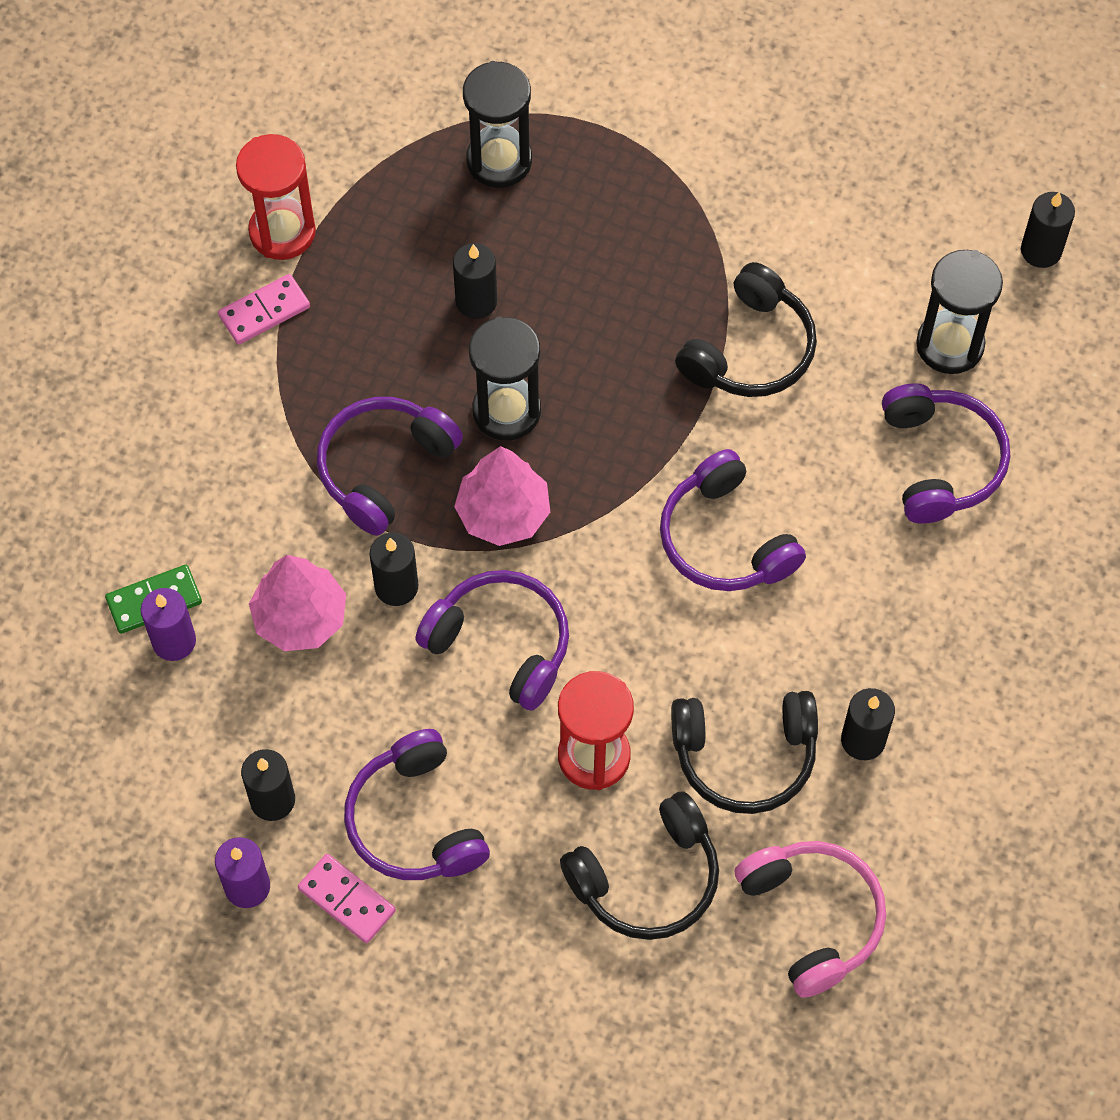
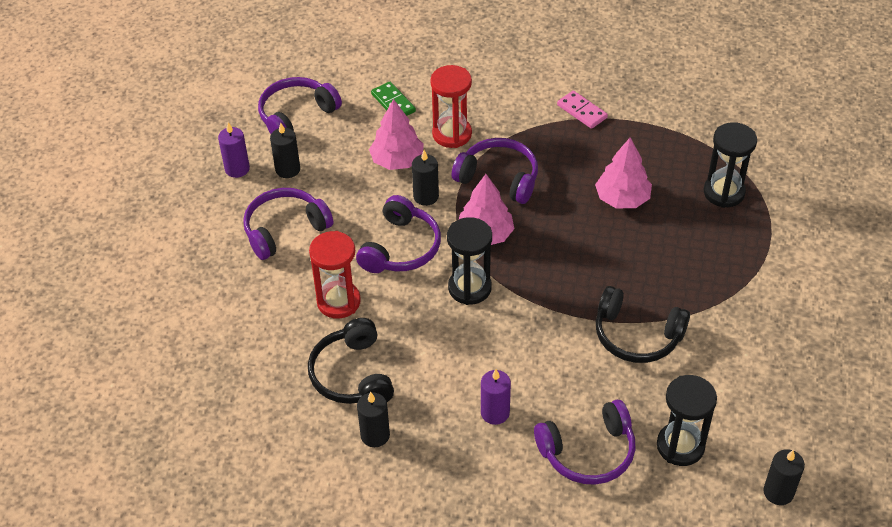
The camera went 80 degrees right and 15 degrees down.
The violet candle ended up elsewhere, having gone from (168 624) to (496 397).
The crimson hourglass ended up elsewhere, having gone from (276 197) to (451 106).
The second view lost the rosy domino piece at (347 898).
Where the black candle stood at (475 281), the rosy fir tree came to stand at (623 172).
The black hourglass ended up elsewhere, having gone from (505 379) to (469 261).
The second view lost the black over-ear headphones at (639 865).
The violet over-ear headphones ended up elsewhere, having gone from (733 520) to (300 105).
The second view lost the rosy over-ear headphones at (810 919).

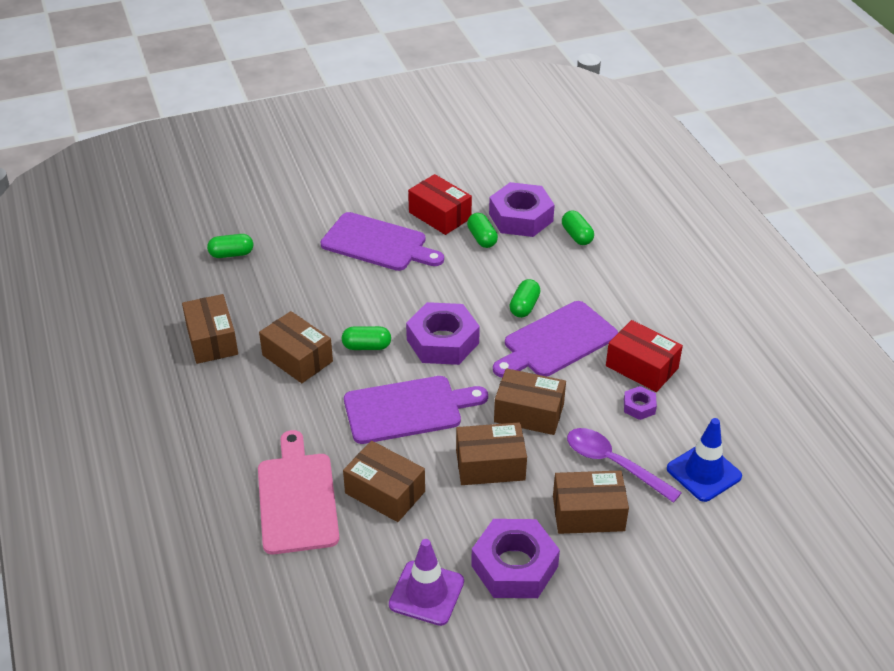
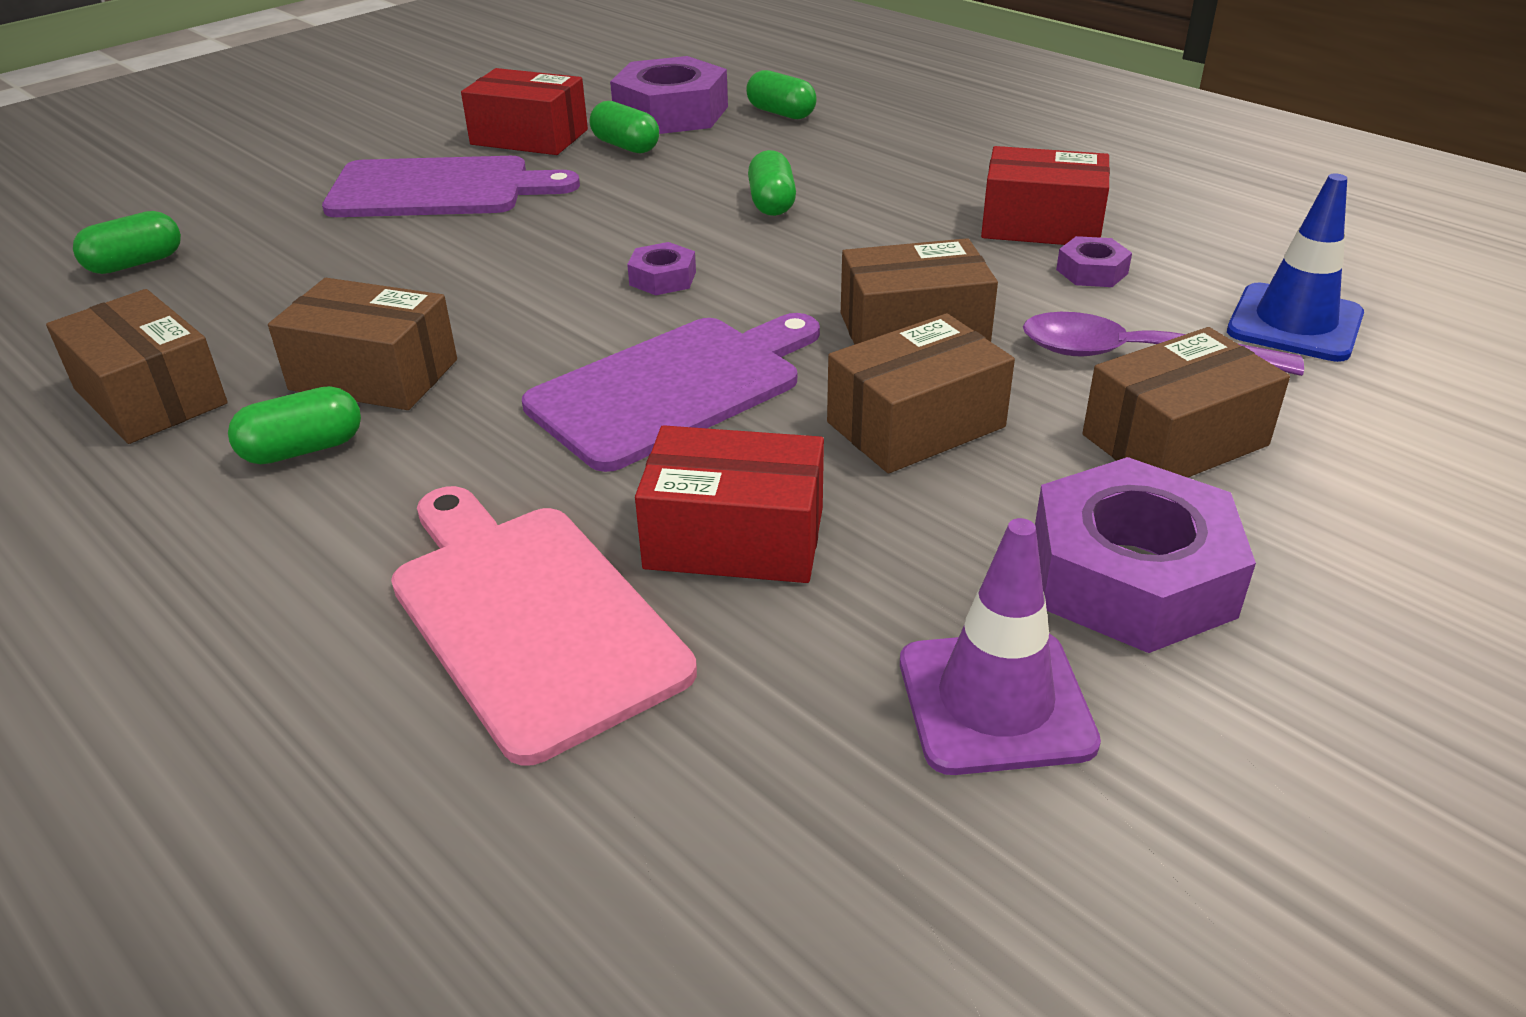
The camera went 25 degrees left and 5 degrees down.
The leaf-green pill ended up elsewhere, having gone from (366 338) to (294 425).
What was the russet package at (384 481) turned into the crimson package at (729 504).
The size of the violet hexagon nut at (443 333) changed by a factor of 0.47.
The second view lost the violet cutting board at (555 339).

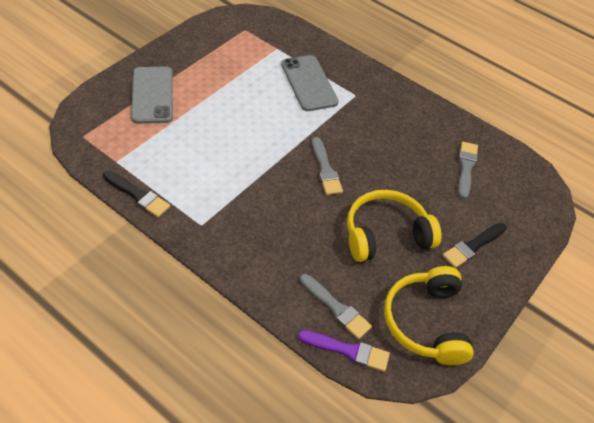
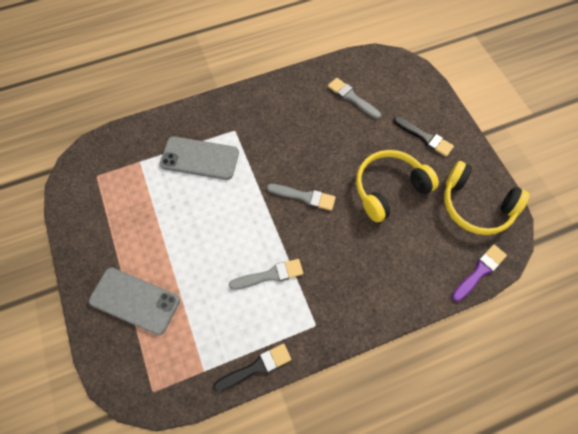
The camera went 55 degrees left and 15 degrees up.
The ash-grey paintbrush ended up elsewhere, having gone from (336 306) to (266 274).
The bright yellow over-ear headphones at (394 226) ended up facing another way, 45 degrees clockwise from before.
The black paintbrush at (475 245) ended up facing another way, 45 degrees counterclockwise from before.

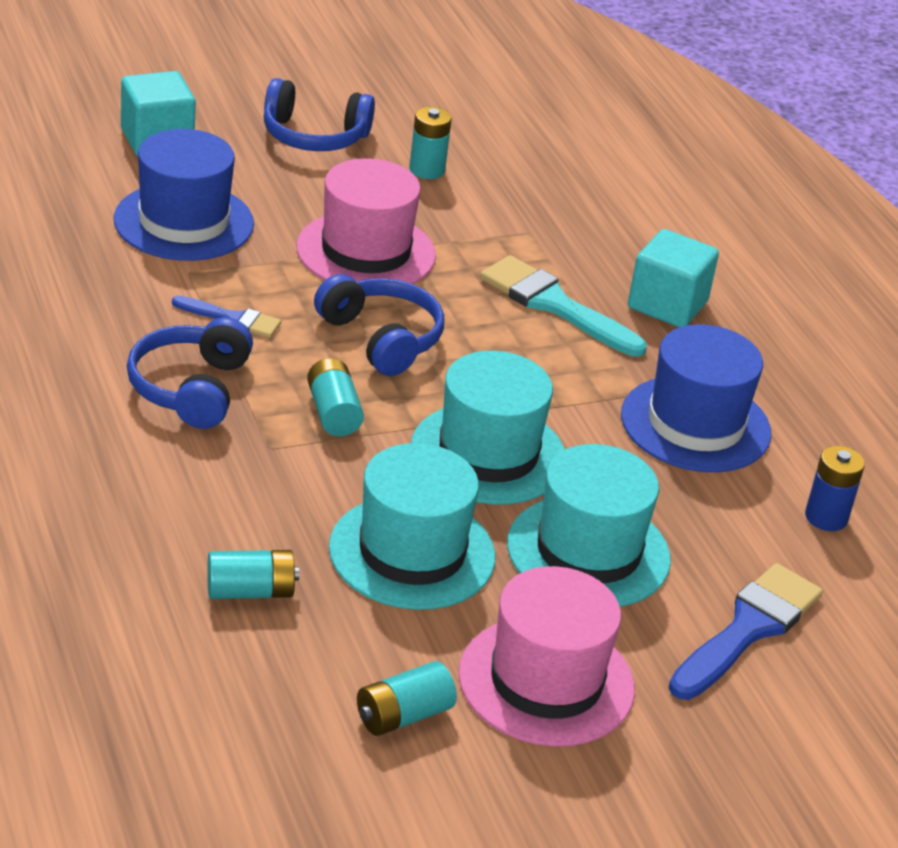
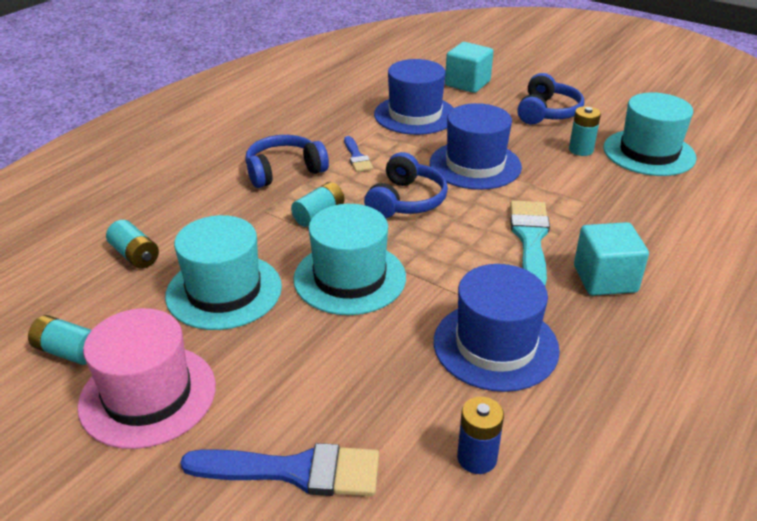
The camera went 60 degrees right and 0 degrees up.
The royal blue over-ear headphones at (319 114) ended up facing another way, 135 degrees counterclockwise from before.
What was the rosy top hat at (366 221) turned into the royal blue top hat at (476 146).
The turquoise top hat ended up elsewhere, having gone from (589 525) to (650 134).

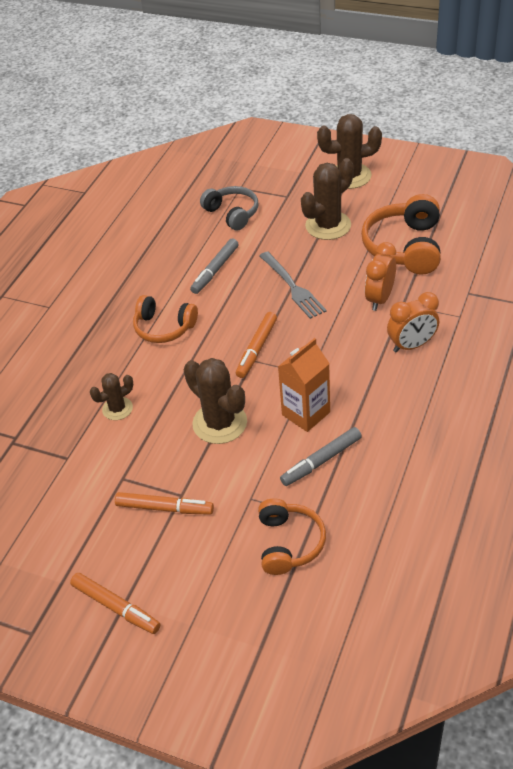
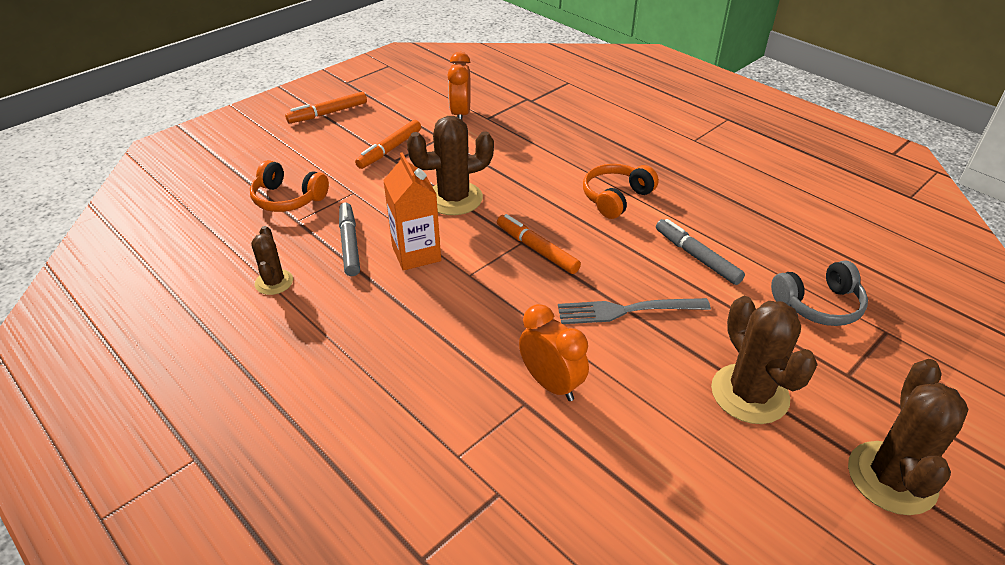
The camera went 110 degrees right and 5 degrees down.
The russet prickly plant ended up elsewhere, having gone from (111 396) to (272 260).
The second view lost the bright orange over-ear headphones at (401 234).
The bright orange clock ended up elsewhere, having gone from (413 322) to (459 86).

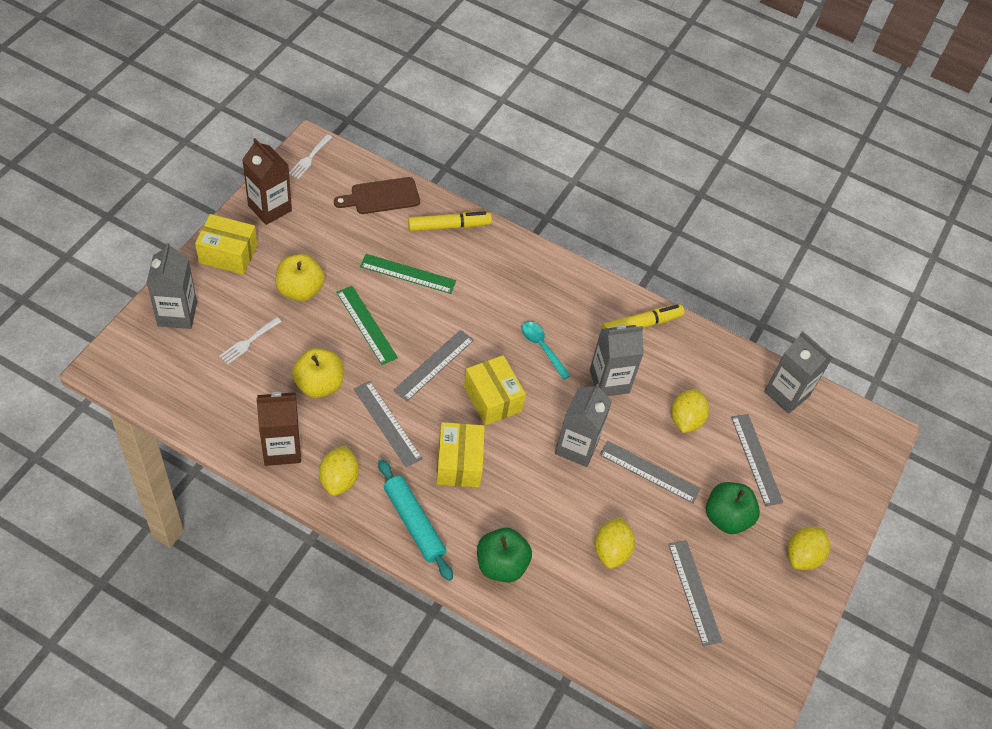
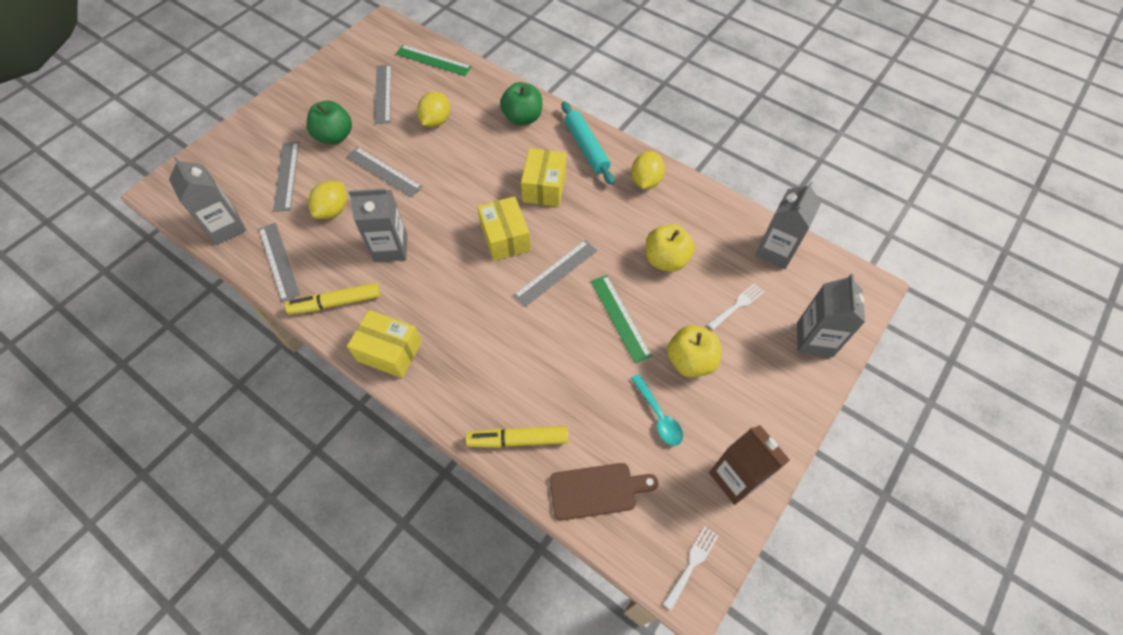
The camera went 165 degrees left and 5 degrees up.
The bright yellow package ended up elsewhere, having gone from (226 244) to (384 344).
The second view lost the russet milk carton at (278 429).
The ash-grey measuring stick ended up elsewhere, having gone from (388 424) to (279 262).
The leaf-green measuring stick ended up elsewhere, having gone from (408 274) to (433 60).
The turquoise spoon ended up elsewhere, having gone from (546 350) to (657 410).
The ash-grey milk carton ended up elsewhere, having gone from (583 425) to (788 225).
The second view lost the bright yellow toy lemon at (808 548).

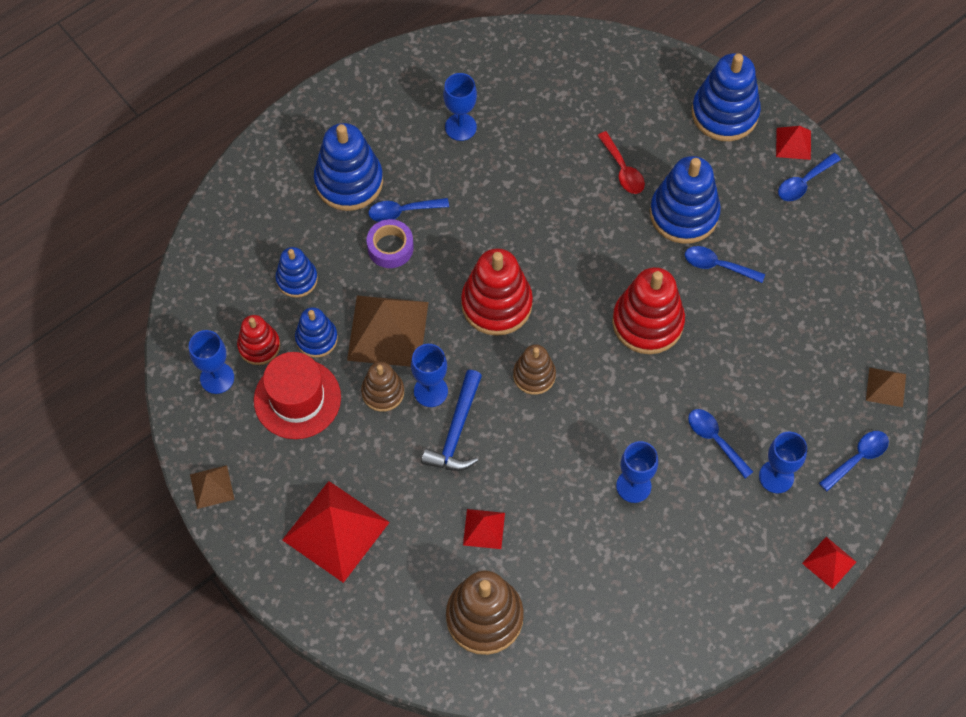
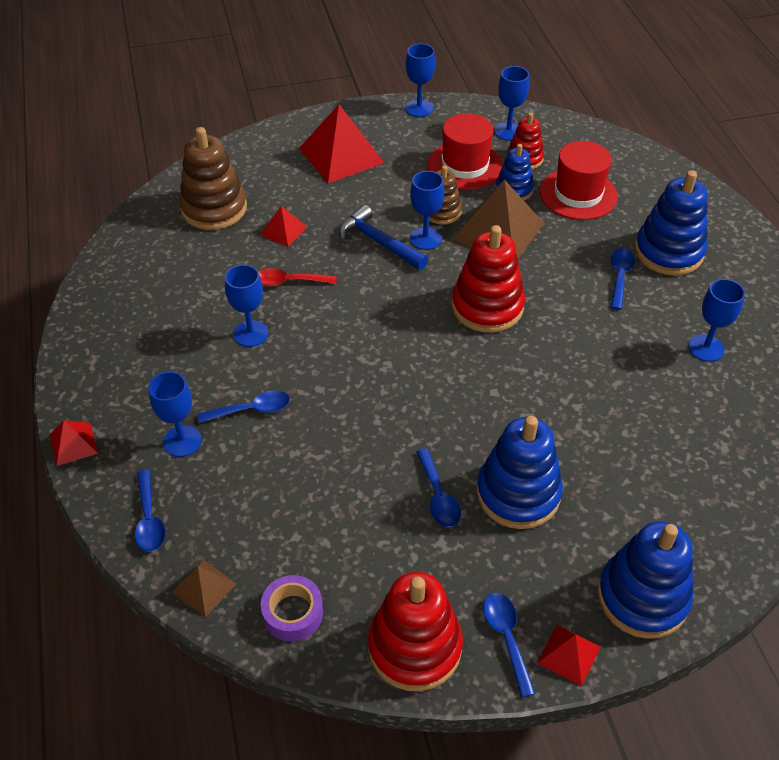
The camera went 115 degrees right and 15 degrees down.
Where the russet pyramid shape stood at (212 487), the royal blue wine glass came to stand at (420 80).
Where the royal blue stacking rings stood at (297 272), the crimson top hat came to stand at (578 180).
The violet tape ended up elsewhere, having gone from (390 243) to (292 608).
The second view lost the russet stacking rings at (534 370).
The crimson spoon ended up elsewhere, having gone from (621 162) to (297 277).
The crimson stacking rings ended up elsewhere, having gone from (648 310) to (415 631).
The royal blue spoon at (725 264) ended up facing another way, 120 degrees clockwise from before.

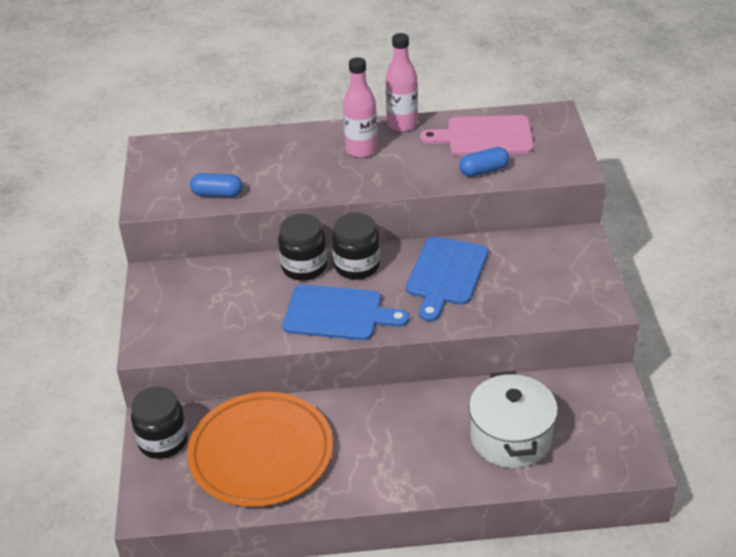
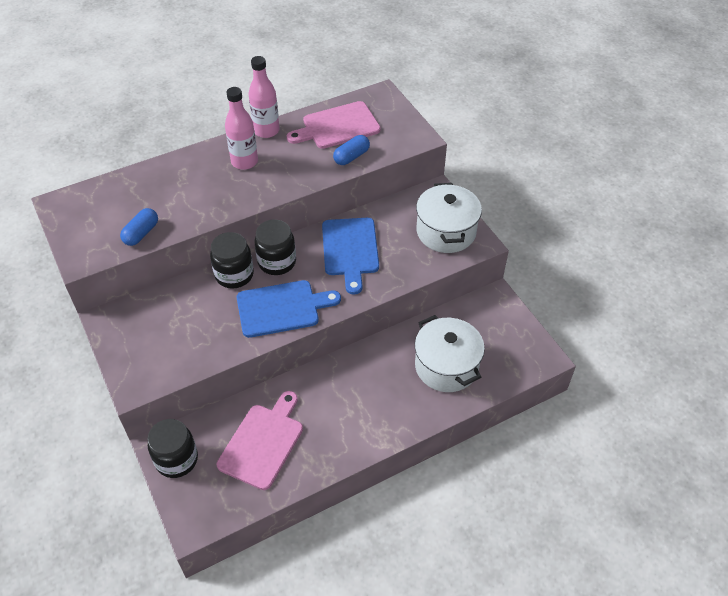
The camera went 25 degrees left and 10 degrees up.
Where the bright orange plate stood at (260 449), the rosy cutting board came to stand at (260 440).
The royal blue pill at (216 185) ended up facing another way, 45 degrees counterclockwise from before.
The second view gained the snow-white pot at (449 218).

